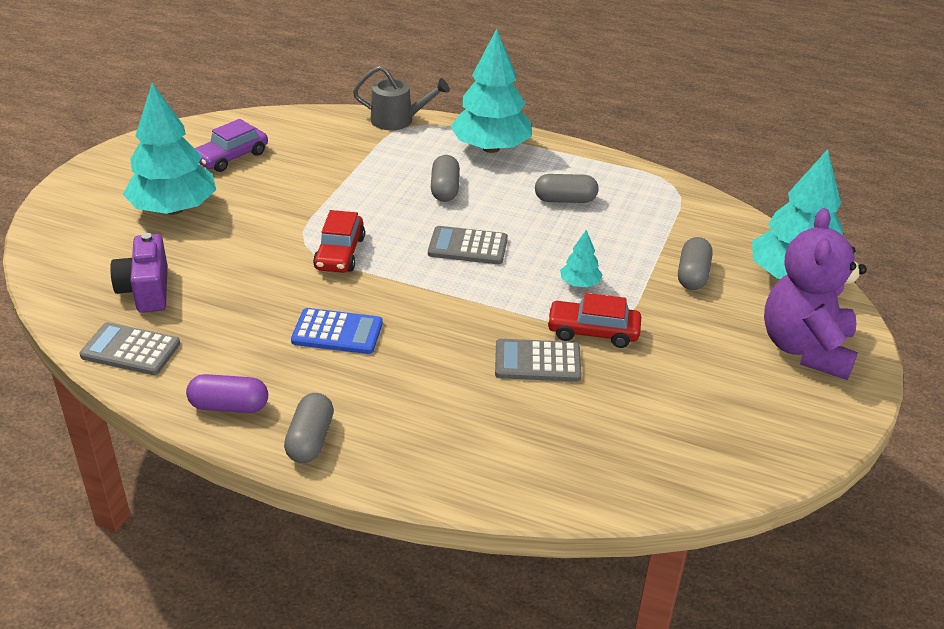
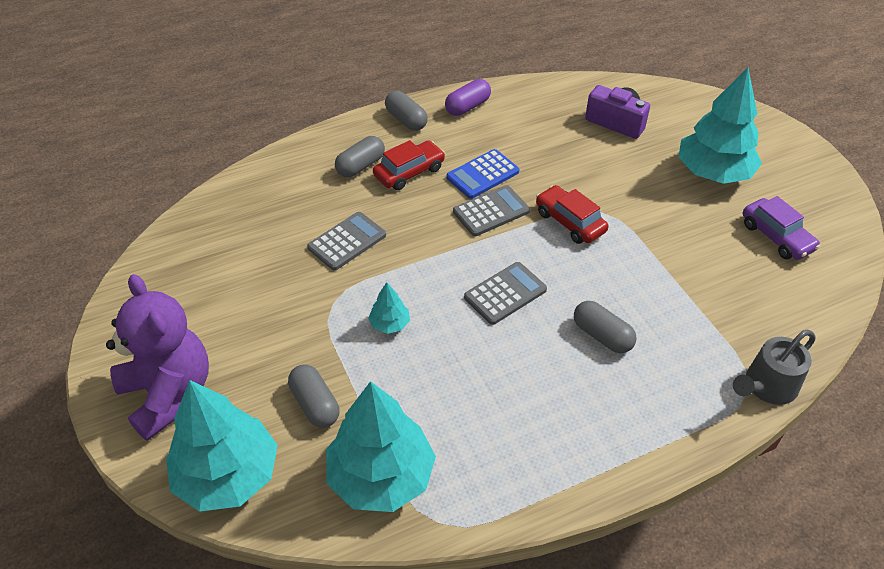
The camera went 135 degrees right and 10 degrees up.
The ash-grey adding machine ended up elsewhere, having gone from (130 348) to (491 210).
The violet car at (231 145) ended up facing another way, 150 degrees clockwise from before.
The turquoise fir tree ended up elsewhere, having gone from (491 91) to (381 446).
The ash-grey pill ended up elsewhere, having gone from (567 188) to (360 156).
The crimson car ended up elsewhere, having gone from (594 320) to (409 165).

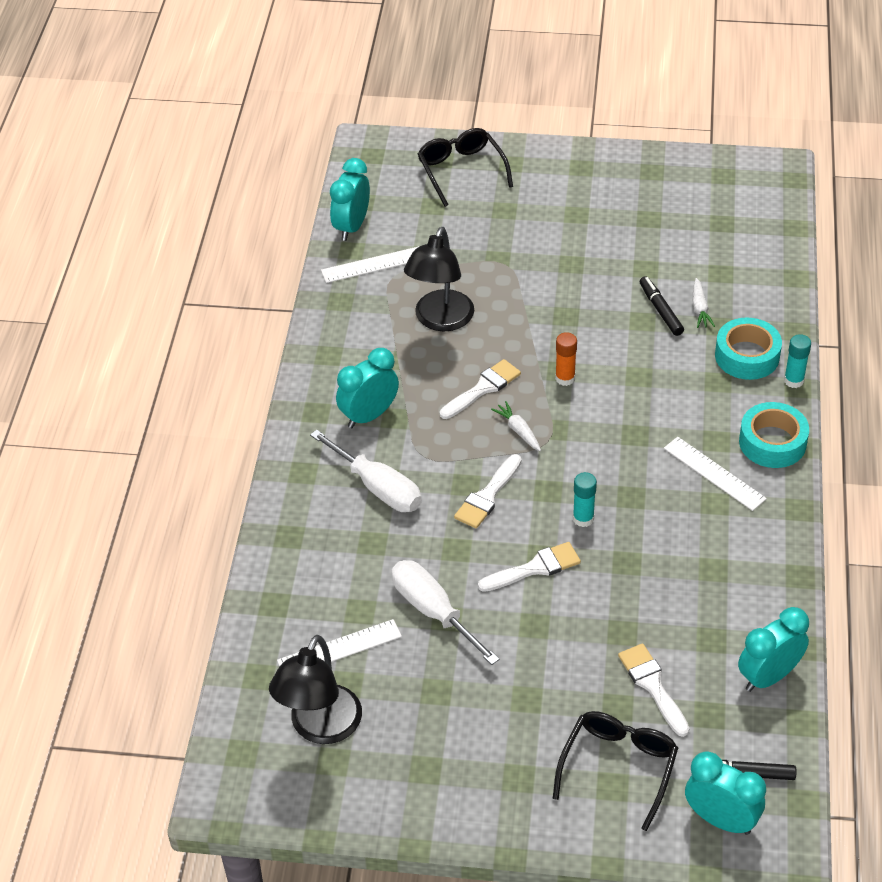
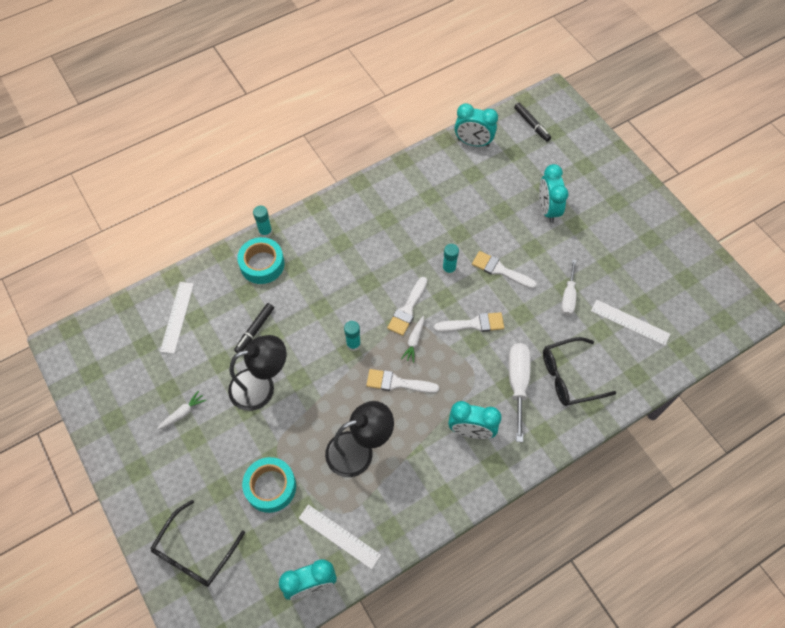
The camera went 130 degrees left and 15 degrees up.
The black lamp ended up elsewhere, having gone from (315 689) to (257 373).
The size of the snow-white screwdriver at (446 612) changed by a factor of 0.66.
The black glasses ended up elsewhere, having gone from (615 771) to (579 371).
What was the bright orange glue stick at (566 359) turned into the turquoise glue stick at (352 336).
The snow-white paintbrush ended up elsewhere, having gone from (653 690) to (407 306).
The snow-white measuring stick ended up elsewhere, having gone from (715 474) to (177 318).
The turquoise clock ended up elsewhere, having gone from (725 793) to (554 193).
The snow-white toy carrot ended up elsewhere, having gone from (704 303) to (181 410).
The turquoise tape ended up elsewhere, having gone from (774 435) to (269 485).

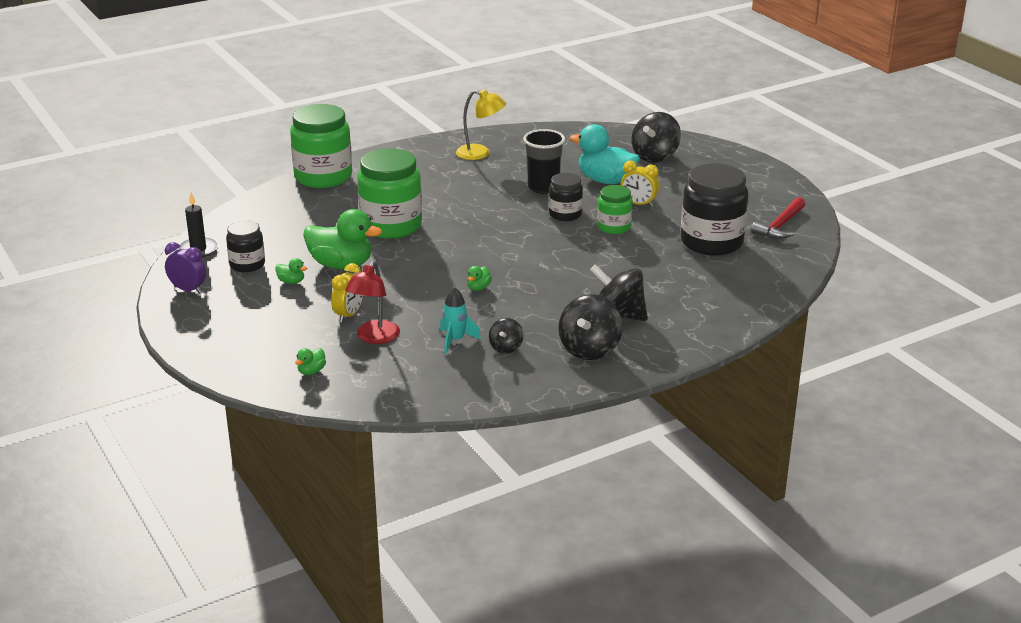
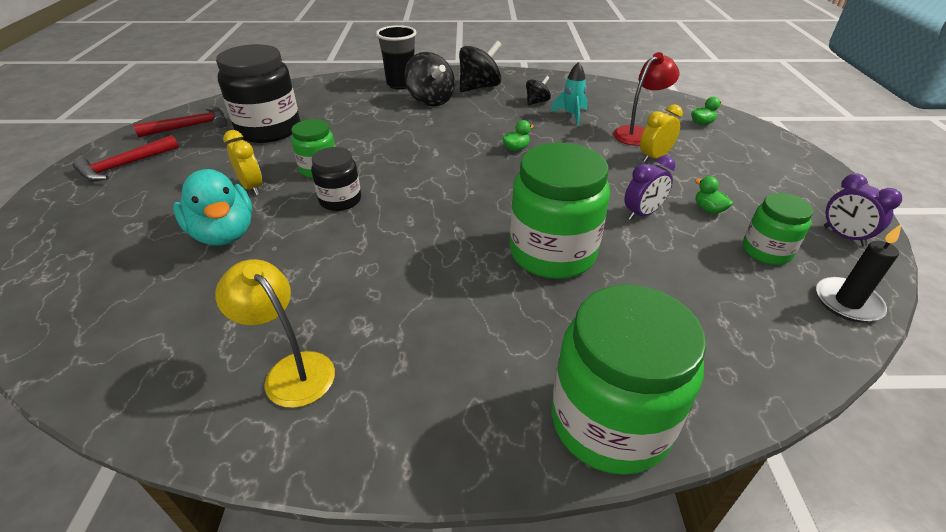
The camera went 150 degrees left and 10 degrees up.
What was the black jam jar at (245 246) turned into the leaf-green jam jar at (778 229).
Where the leaf-green toy duck stood at (342 239), the violet clock came to stand at (649 187).
The black beaker ended up elsewhere, having gone from (544 161) to (396 57).
The second view lost the black toy top at (656 137).
The second view gained the crimson carpenter's hammer at (126 158).

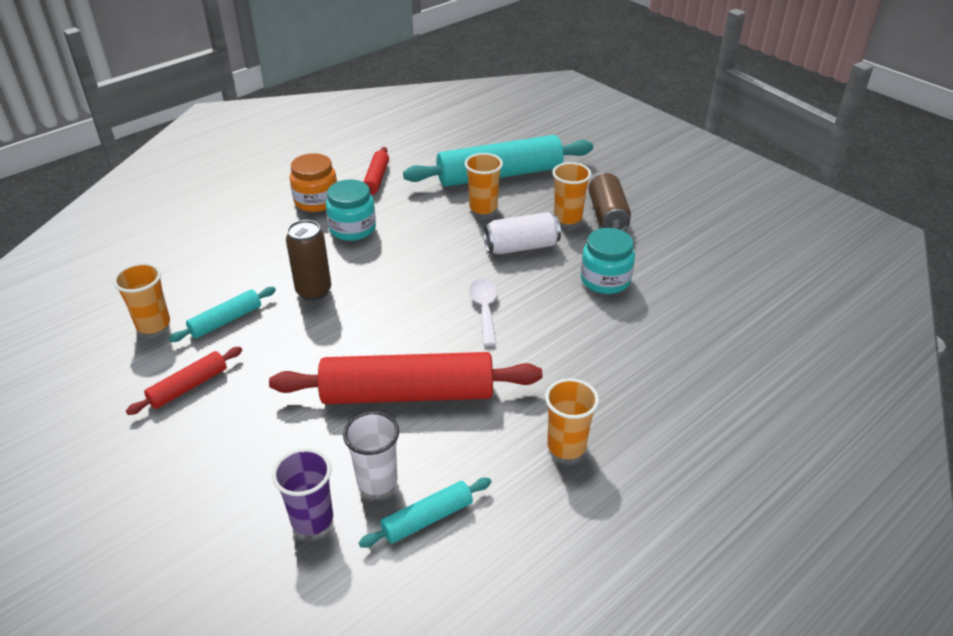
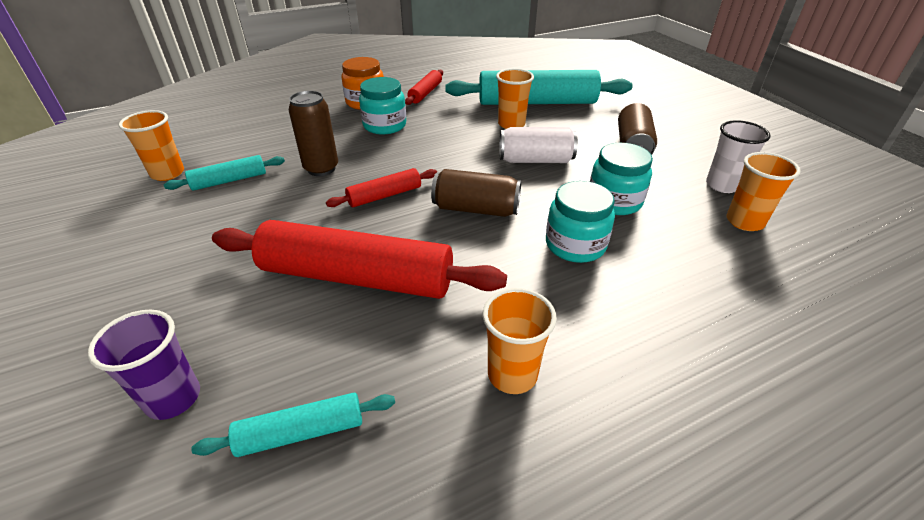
The camera went 15 degrees right and 0 degrees up.
The crimson dough roller ended up elsewhere, having gone from (184 381) to (381 187).
The snow-white beaker ended up elsewhere, having gone from (371 453) to (738 156).
Where the snow-white spoon stood at (483 312), the russet soda can came to stand at (476 193).
The bright orange beaker ended up elsewhere, having gone from (572 193) to (764 191).
The second view gained the turquoise jam jar at (580 222).

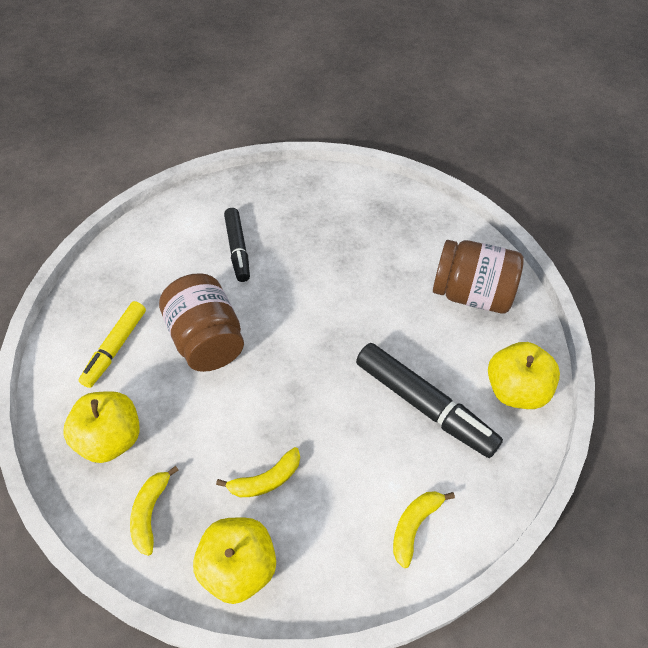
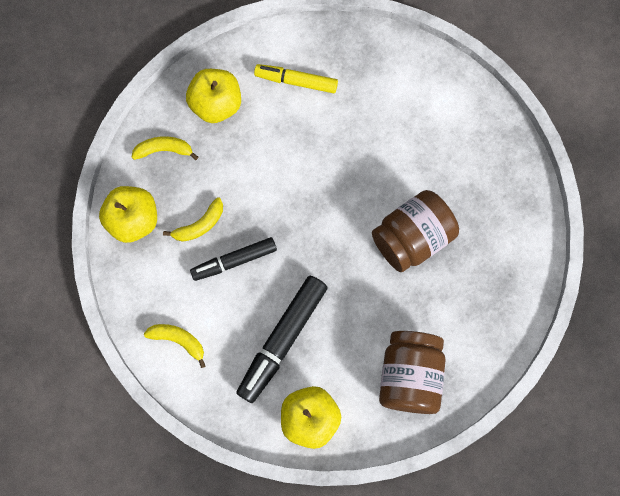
The camera went 80 degrees right and 20 degrees up.
The russet jam jar ended up elsewhere, having gone from (201 322) to (415 231).
The bright yellow toy banana at (258 472) ended up facing another way, 90 degrees counterclockwise from before.
The black marker pen ended up elsewhere, having gone from (237 245) to (233 259).

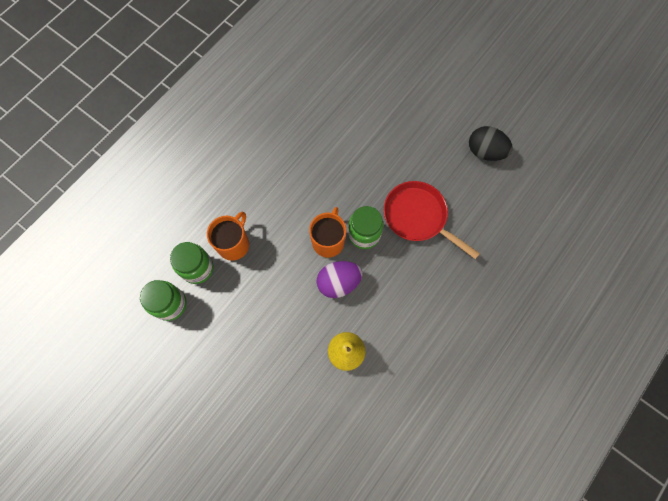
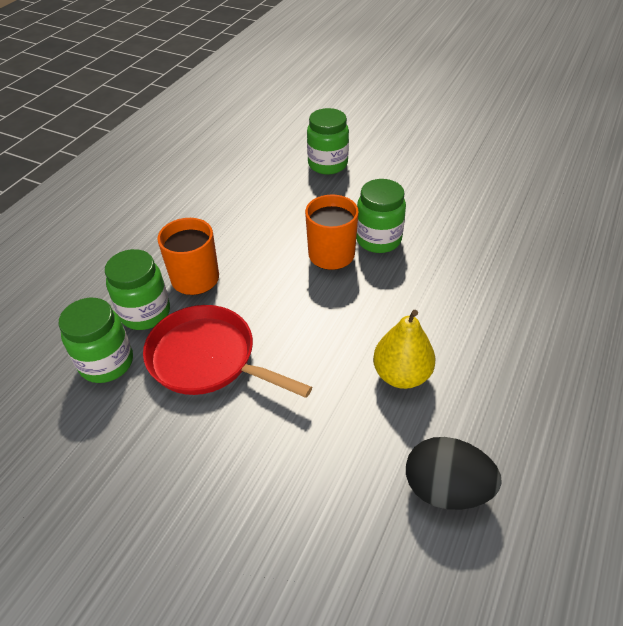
The camera went 10 degrees left and 25 degrees down.
The second view lost the violet toy egg at (339 279).
The crimson pan ended up elsewhere, having gone from (432 220) to (227 351).
The black toy egg ended up elsewhere, having gone from (491 143) to (454 473).
The second view gained the leaf-green jam jar at (328 141).

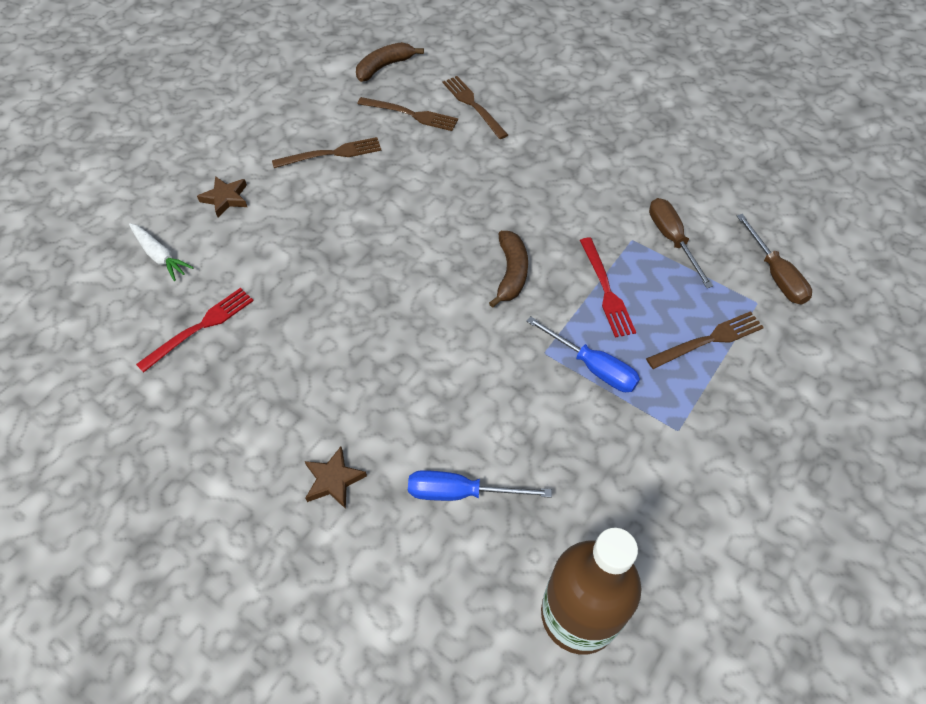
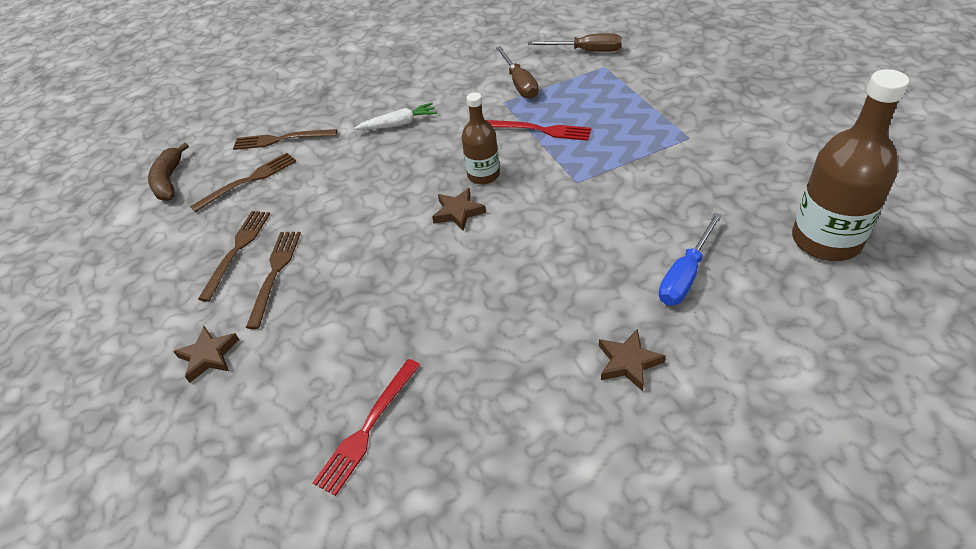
The camera went 55 degrees left and 10 degrees down.
The snow-white toy carrot ended up elsewhere, having gone from (161 252) to (395 116).
The crimson fork at (195 330) ended up facing another way, 135 degrees counterclockwise from before.
Where the russet toy banana stood at (508 269), the russet bottle came to stand at (481 138).
The second view lost the royal blue screwdriver at (583 354).
The russet fork ended up elsewhere, having gone from (705 340) to (273 280).
The russet screwdriver at (681 243) ended up facing another way, 120 degrees counterclockwise from before.
The second view gained the russet star at (459 209).

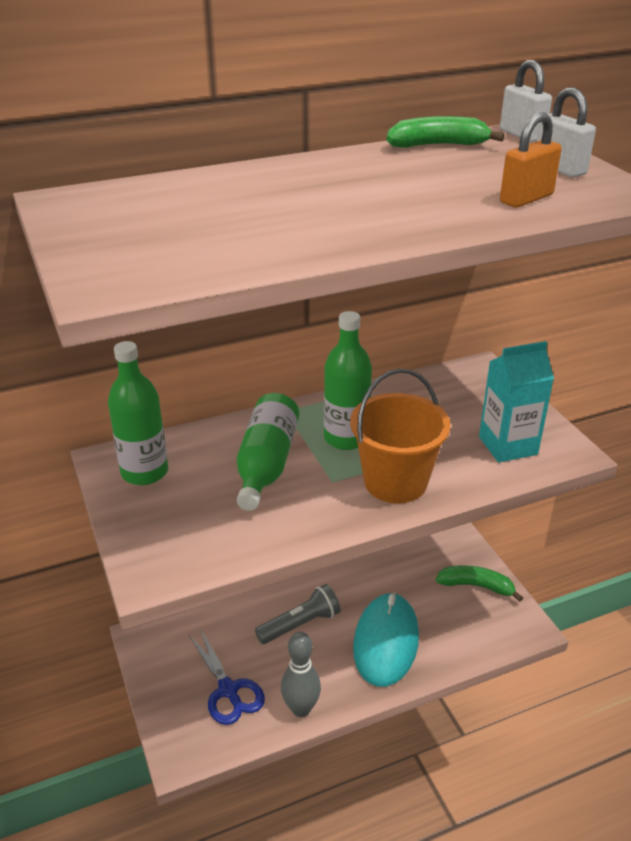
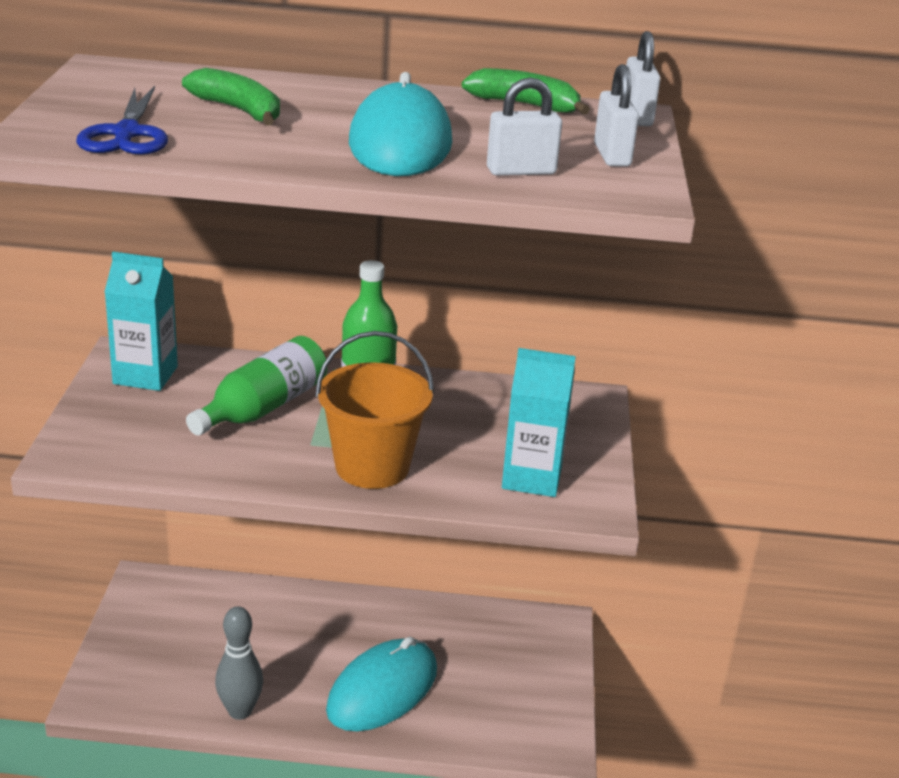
The camera went 25 degrees right and 5 degrees down.
Where the leaf-green bottle stood at (138 413), the turquoise milk carton came to stand at (141 321).
The royal blue pair of scissors ended up elsewhere, having gone from (227 676) to (122 120).
The second view lost the ash-grey torch at (297 614).
The leaf-green toy banana ended up elsewhere, having gone from (479 583) to (231 96).
What was the bright orange lock at (531 160) turned into the snow-white lock at (524 126).
The second view gained the turquoise mouse at (400 124).

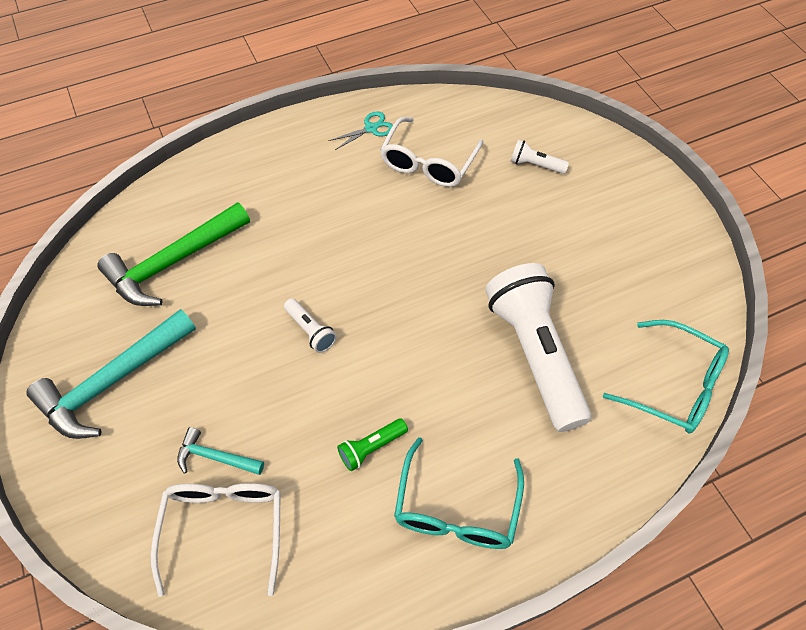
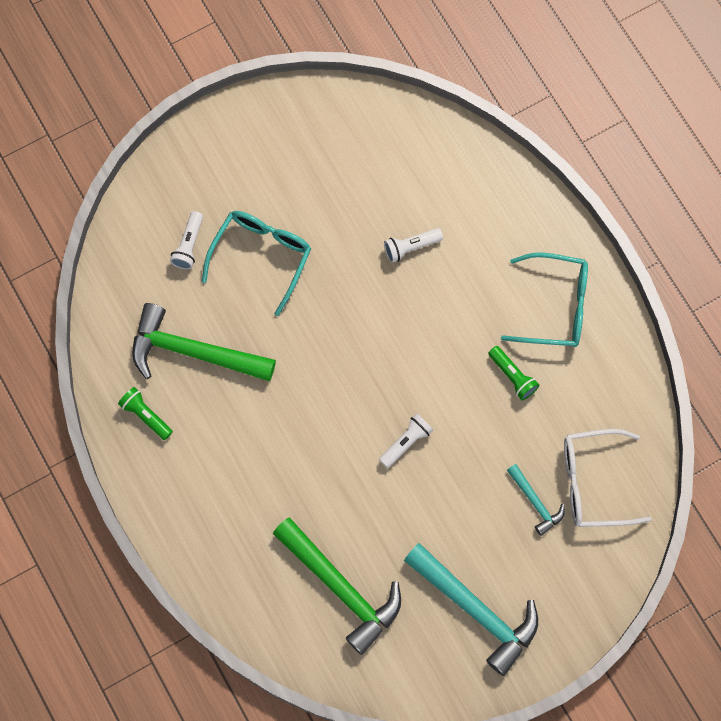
The camera went 95 degrees left and 15 degrees up.
The turquoise carpenter's hammer at (220 451) ended up facing another way, 45 degrees counterclockwise from before.
Where the turquoise pair of scissors stood at (360 130), the leaf-green torch came to stand at (145 413).
Where the snow-white glasses stood at (431 152), the leaf-green carpenter's hammer came to stand at (204 342).
The size of the snow-white torch at (538 347) changed by a factor of 0.41.
The turquoise glasses ended up elsewhere, having gone from (666 376) to (256 263).

